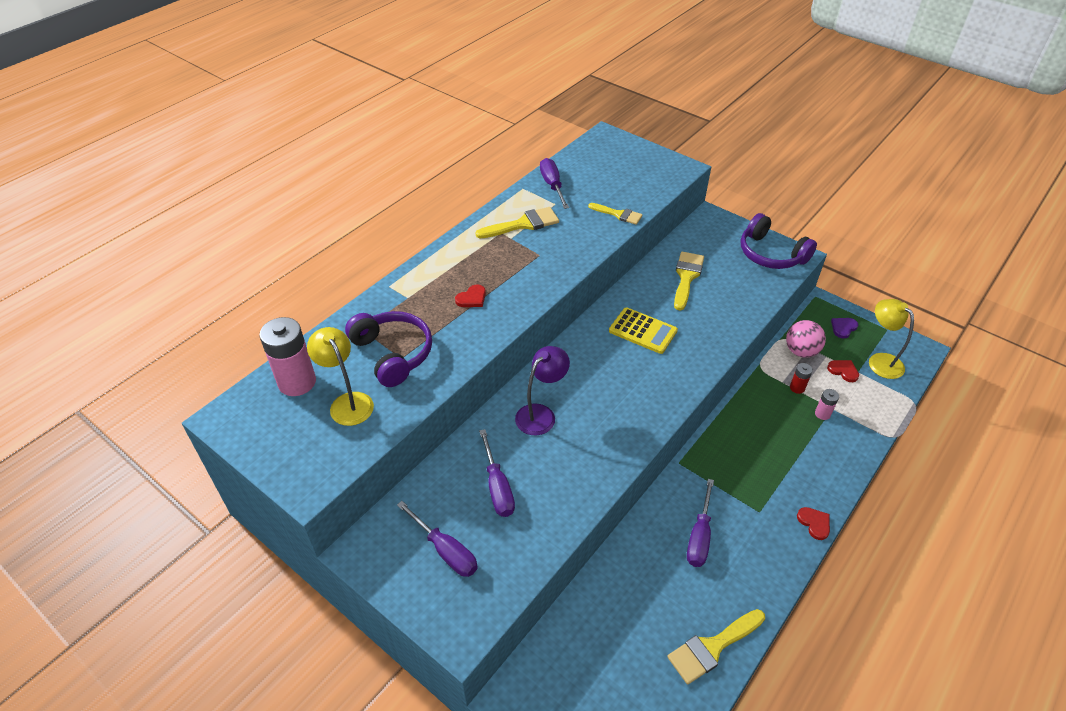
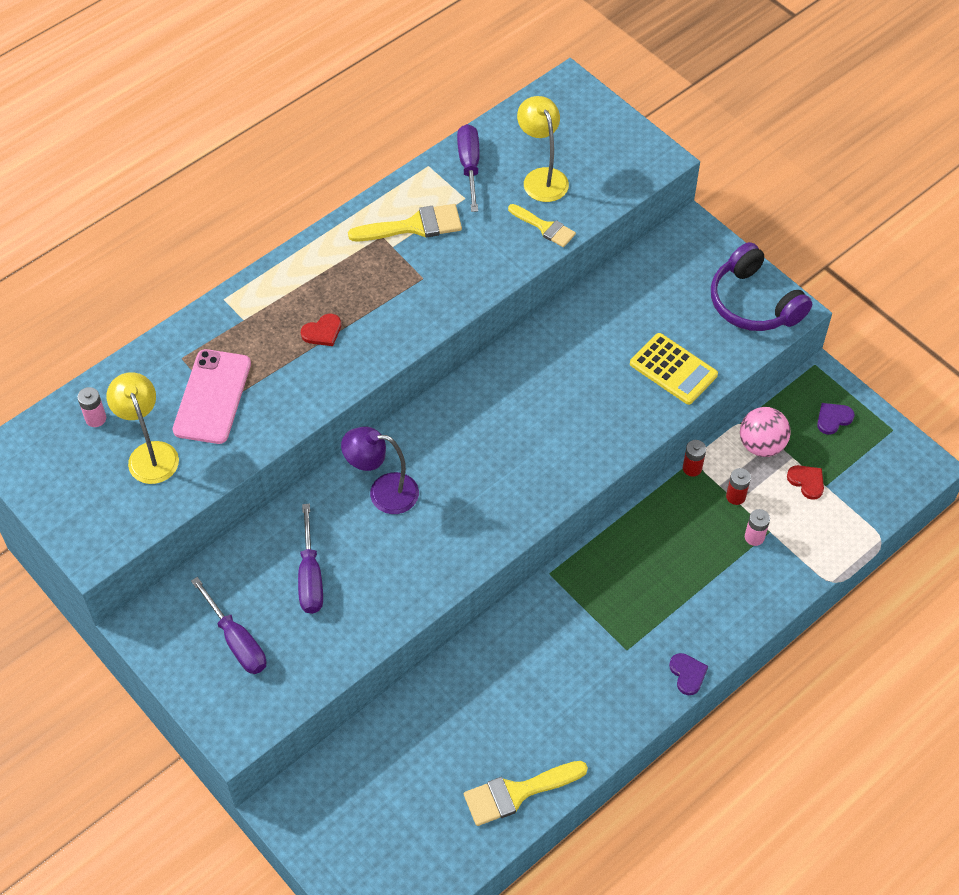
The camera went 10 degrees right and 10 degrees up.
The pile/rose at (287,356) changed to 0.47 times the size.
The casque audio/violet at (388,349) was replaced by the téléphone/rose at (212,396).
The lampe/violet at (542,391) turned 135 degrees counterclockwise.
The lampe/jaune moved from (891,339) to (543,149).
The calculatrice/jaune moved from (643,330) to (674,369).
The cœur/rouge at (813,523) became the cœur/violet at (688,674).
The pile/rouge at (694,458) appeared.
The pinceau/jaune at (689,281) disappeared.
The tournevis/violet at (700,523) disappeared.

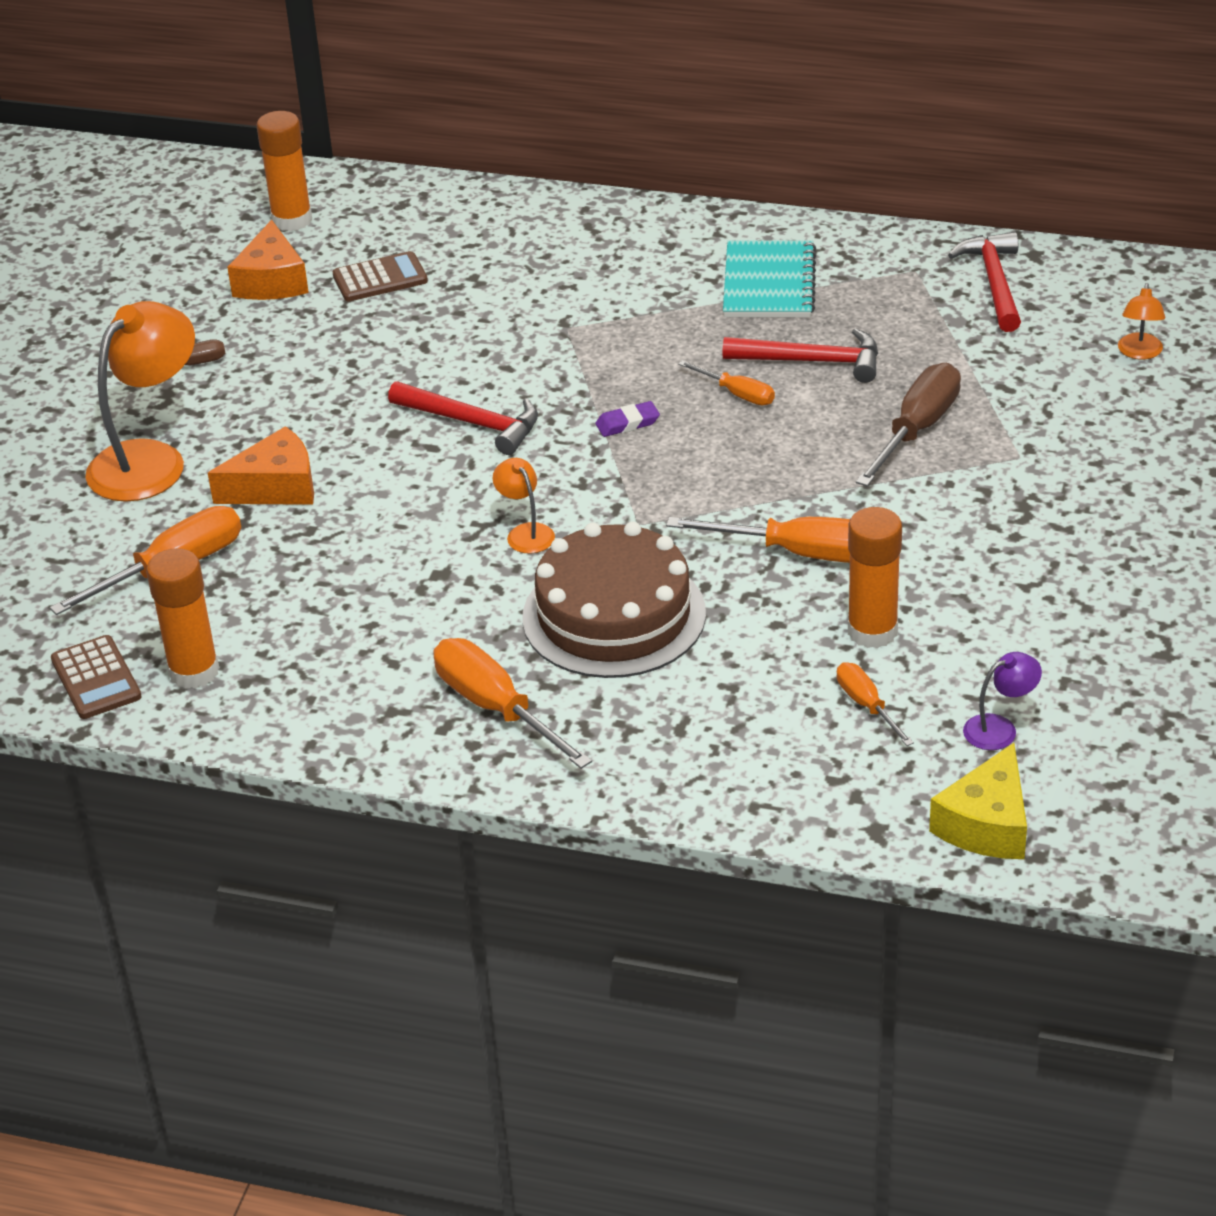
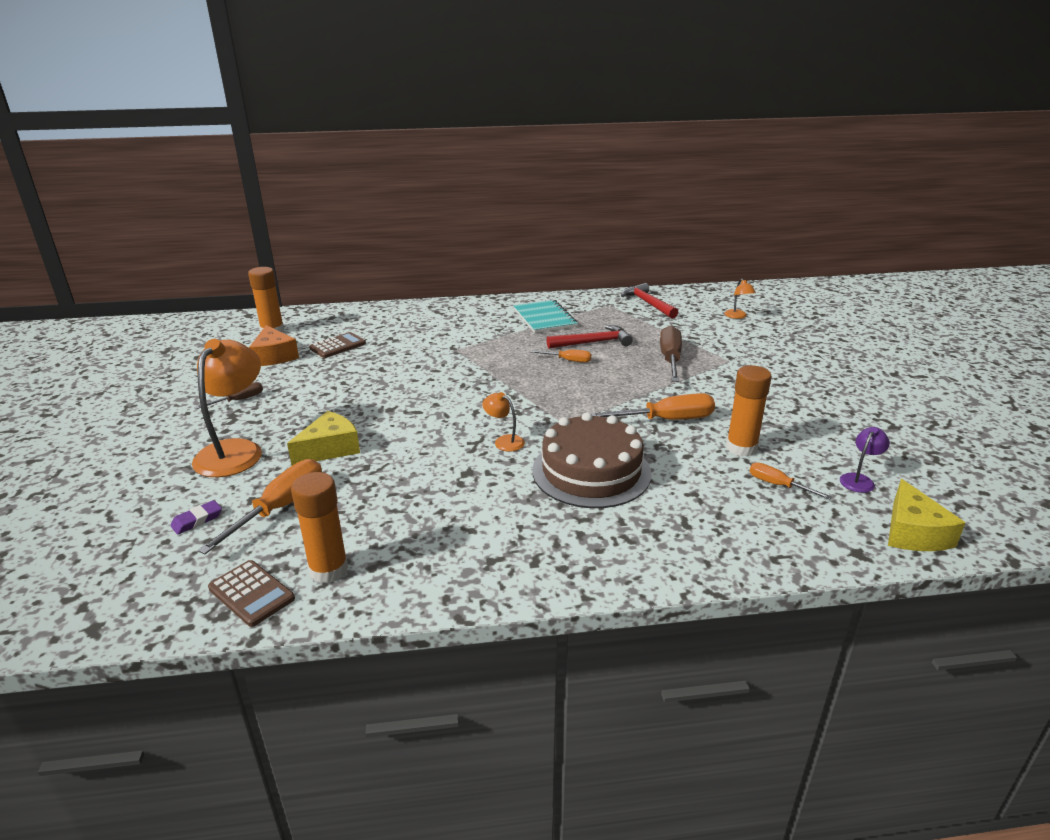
The camera went 25 degrees left and 10 degrees down.
The gomme/violet moved from (627,419) to (196,517).
The fromage/orange at (261,465) became the fromage/jaune at (323,438).
The marteau/rouge at (463,418) disappeared.
The tournevis/orange at (513,703) disappeared.

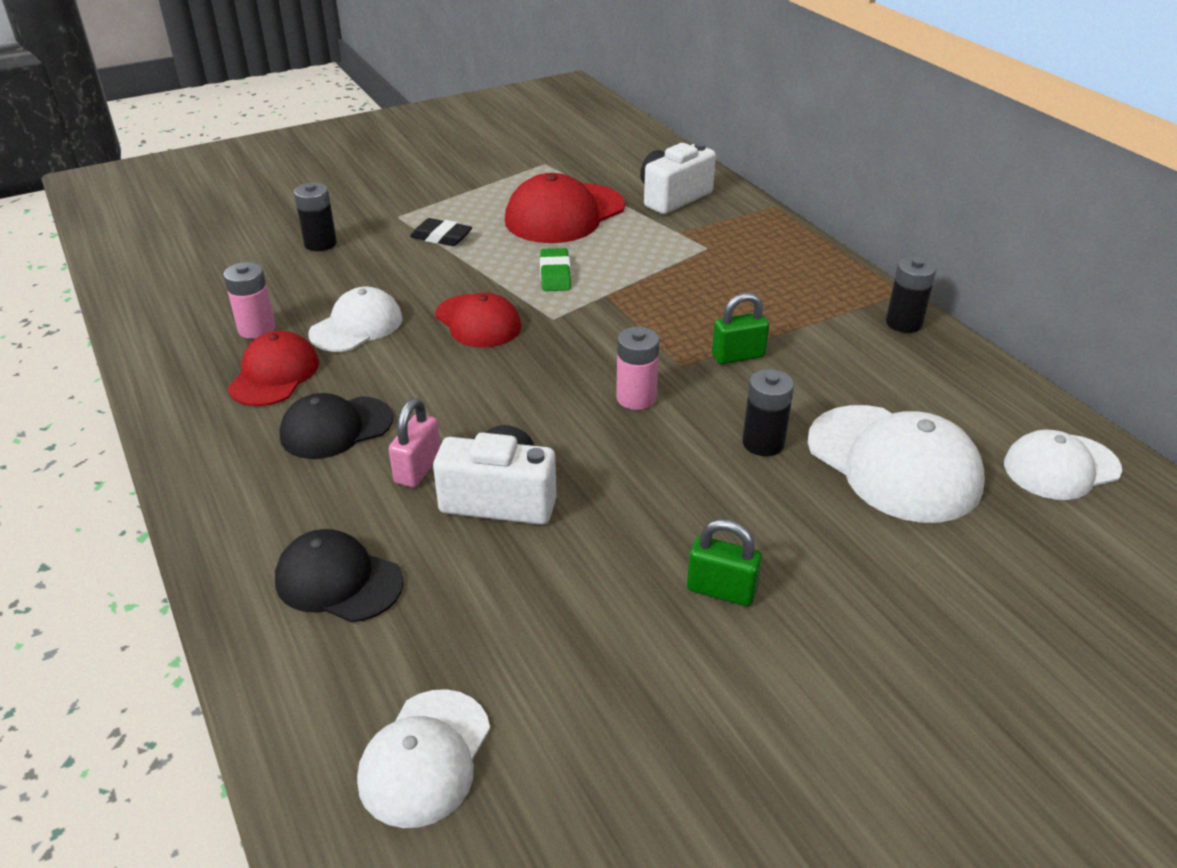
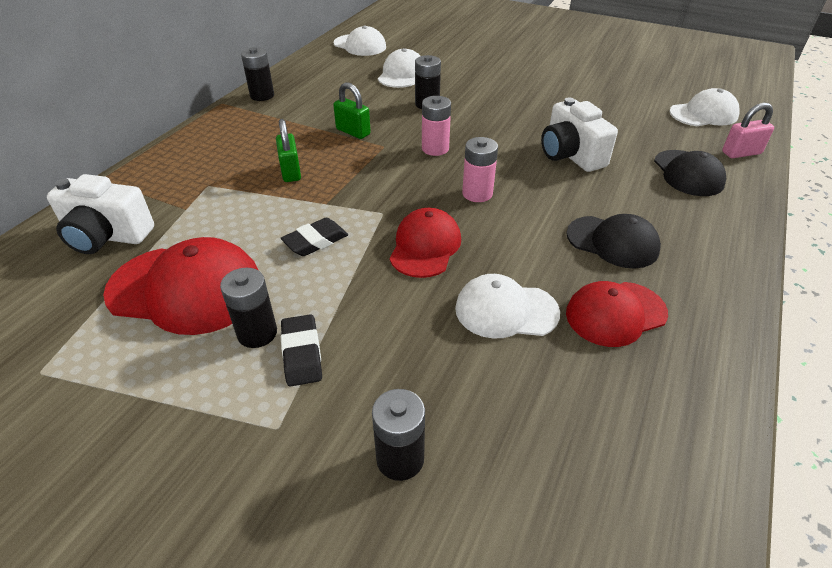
The camera went 125 degrees left and 5 degrees up.
The pile/noir at (248,308) appeared.
The cadenas/vert moved from (724,562) to (288,150).
The gomme/vert at (555,269) became the gomme/noir at (314,237).
The casquette/blanc at (896,464) changed to 0.64 times the size.
The pile/rose moved from (249,300) to (480,169).
The cadenas/rose moved from (415,443) to (748,130).

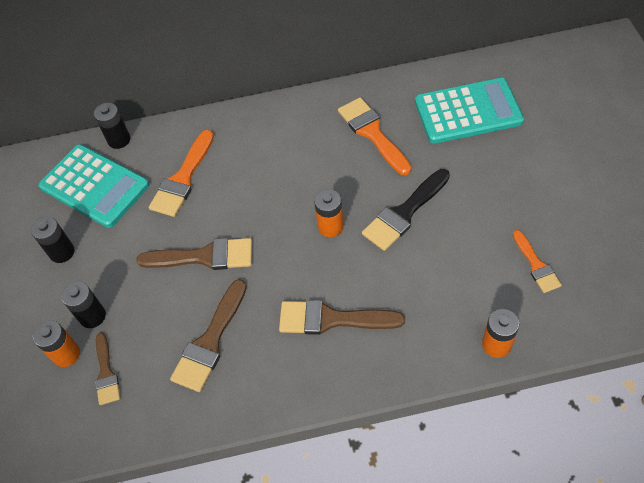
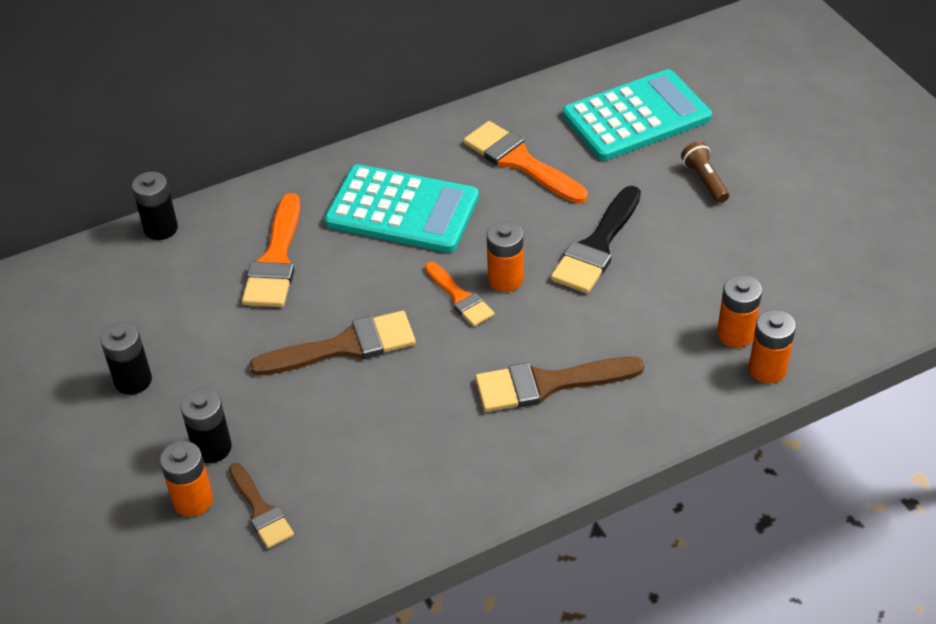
The camera went 20 degrees left and 10 degrees down.
The calculatrice/turquoise moved from (94,186) to (401,208).
The pinceau/orange moved from (537,261) to (460,294).
The lampe de poche/marron at (705,172) appeared.
The pile/orange at (739,311) appeared.
The pinceau/marron at (208,335) disappeared.

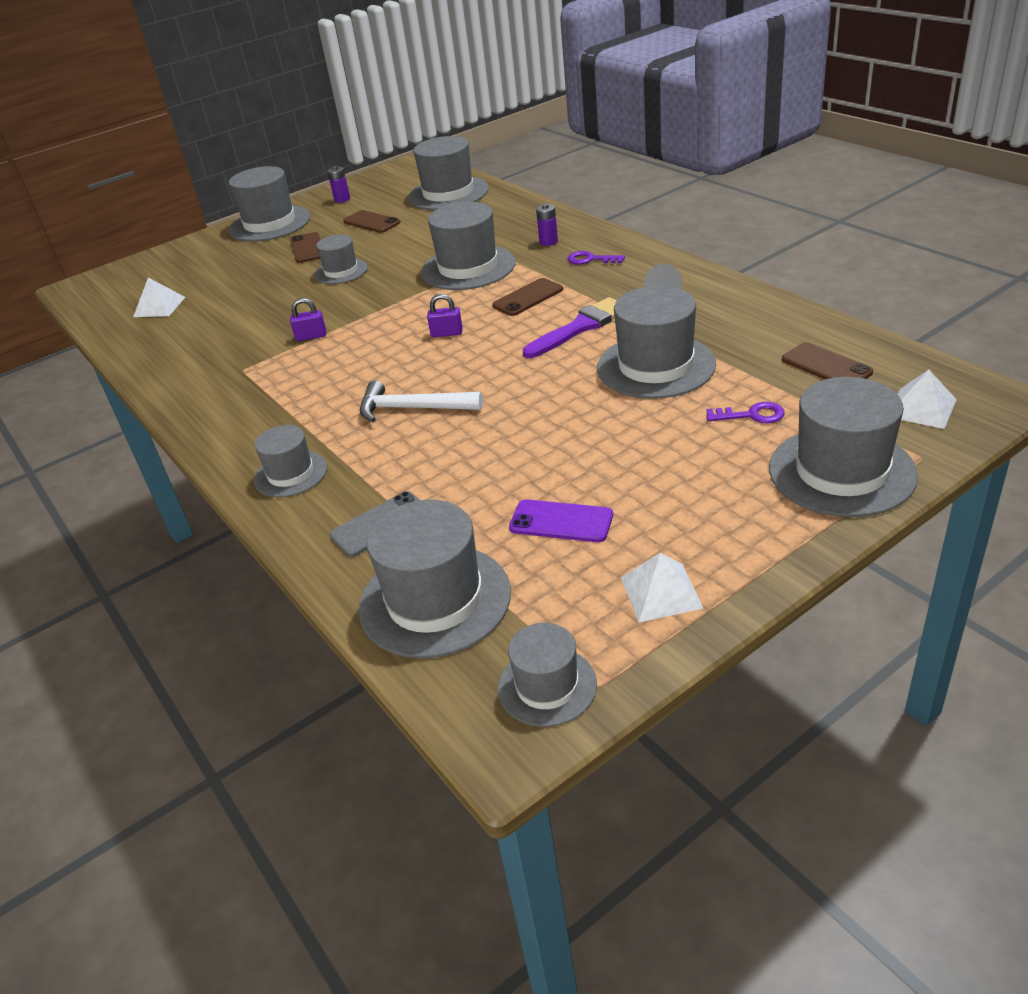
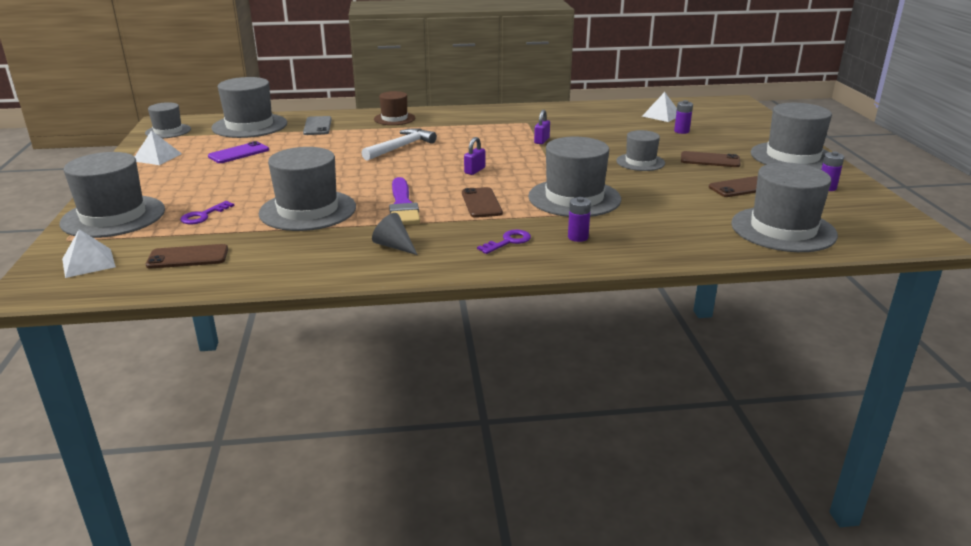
The camera went 115 degrees right and 10 degrees down.
The chapeau/gris at (290,461) became the chapeau/marron at (394,108).
The pile/violet at (683,117) appeared.

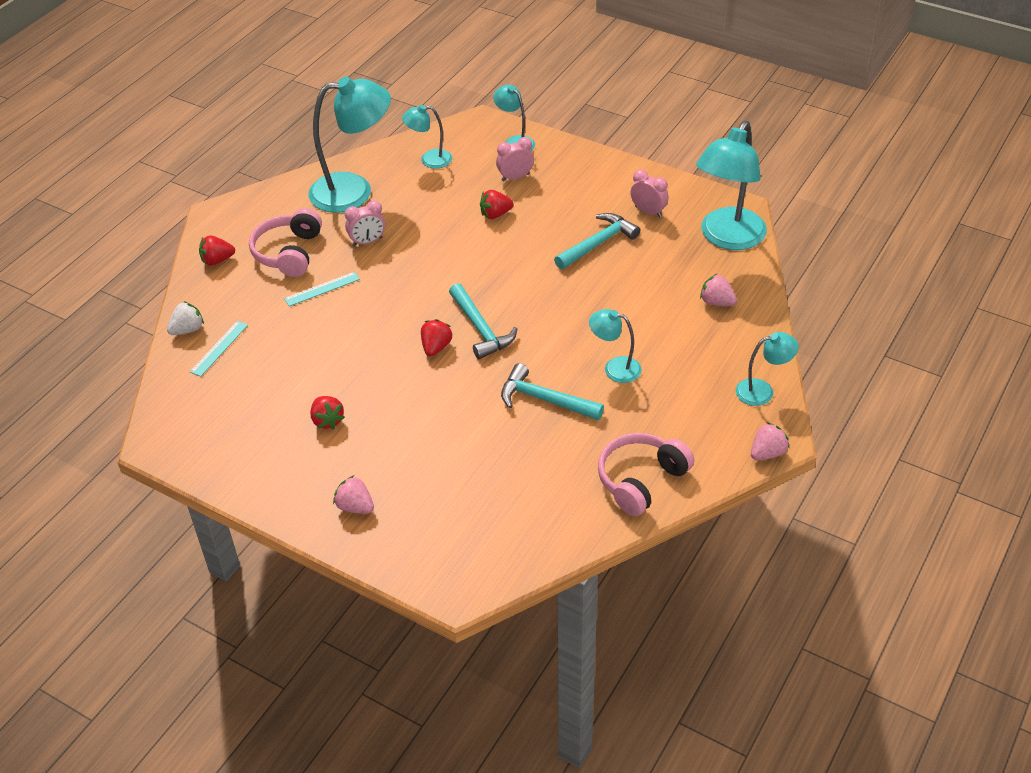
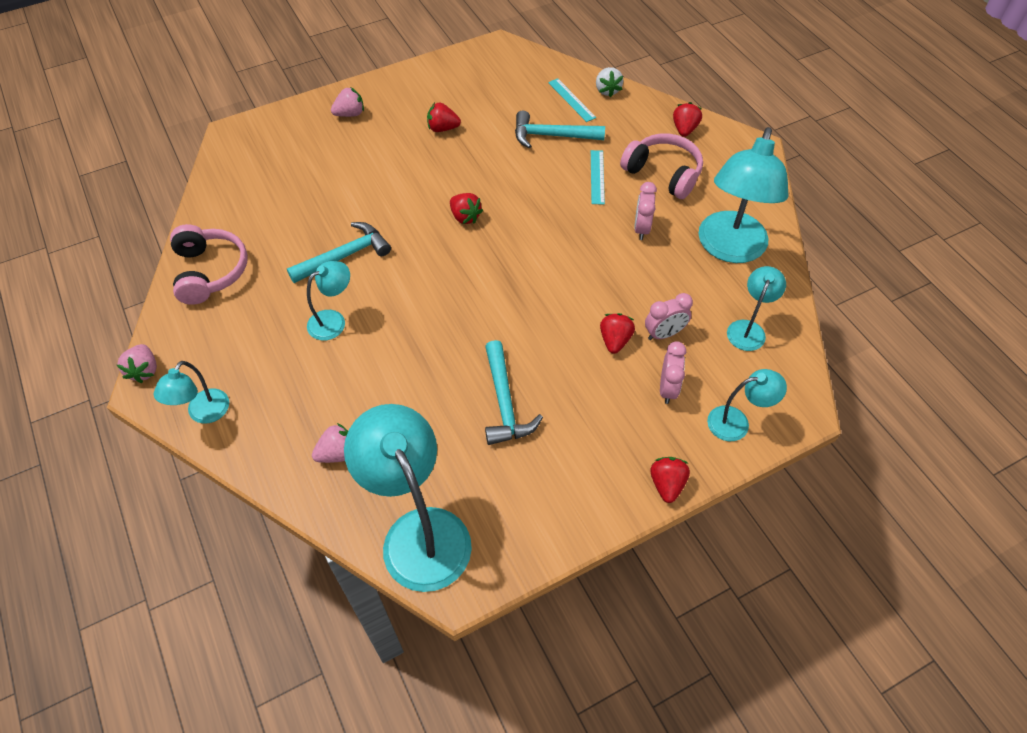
The camera went 120 degrees right and 10 degrees up.
The marteau/turquoise moved from (483,321) to (560,129).
The réveil/rose moved from (649,193) to (669,316).
The fraise/rouge at (670,480) appeared.

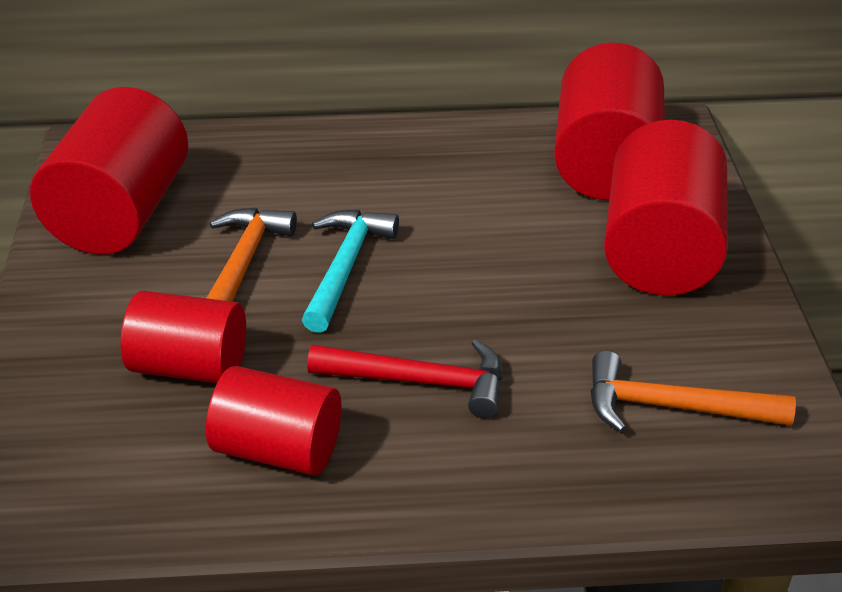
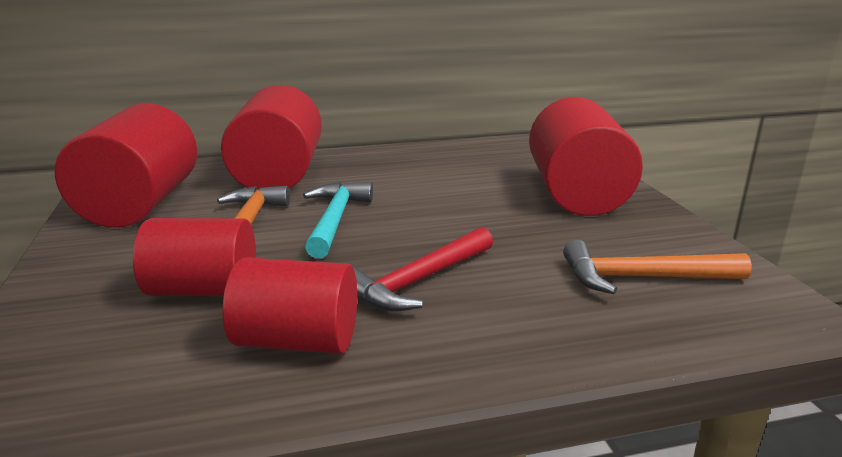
The camera went 10 degrees left and 15 degrees down.
The cylindre/rouge moved from (609,121) to (271,137).
The marteau/rouge at (405,378) turned 135 degrees clockwise.

